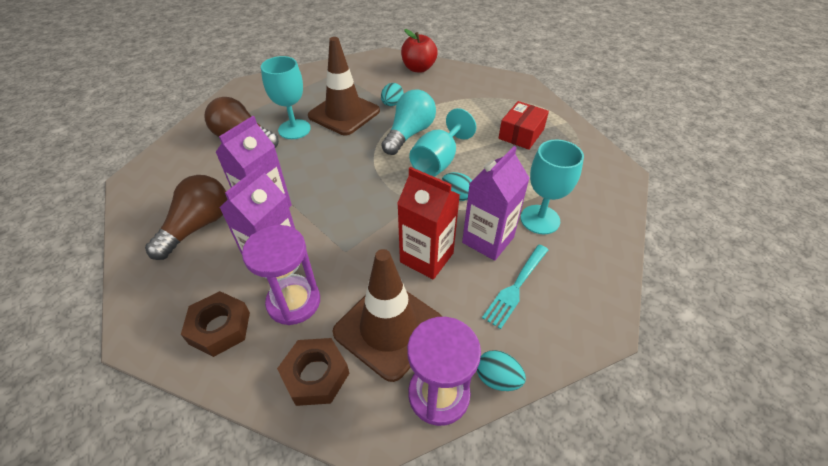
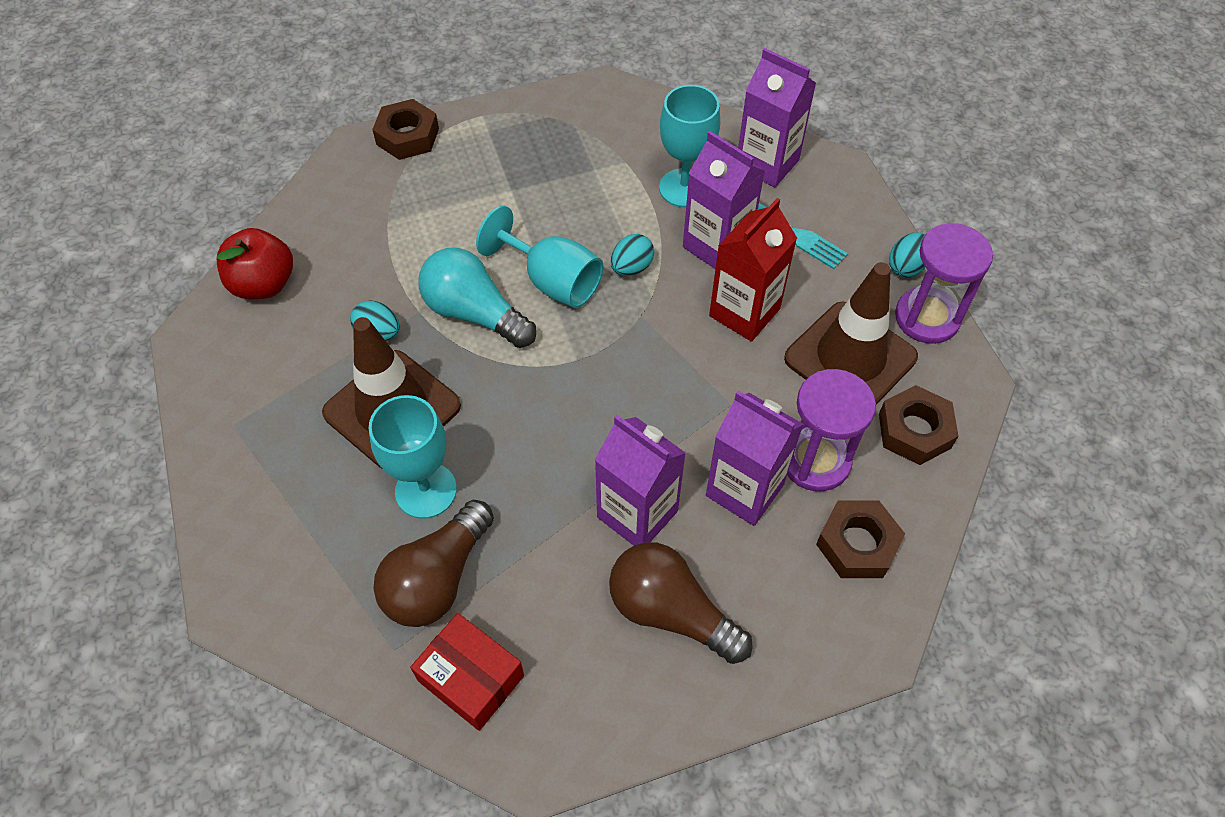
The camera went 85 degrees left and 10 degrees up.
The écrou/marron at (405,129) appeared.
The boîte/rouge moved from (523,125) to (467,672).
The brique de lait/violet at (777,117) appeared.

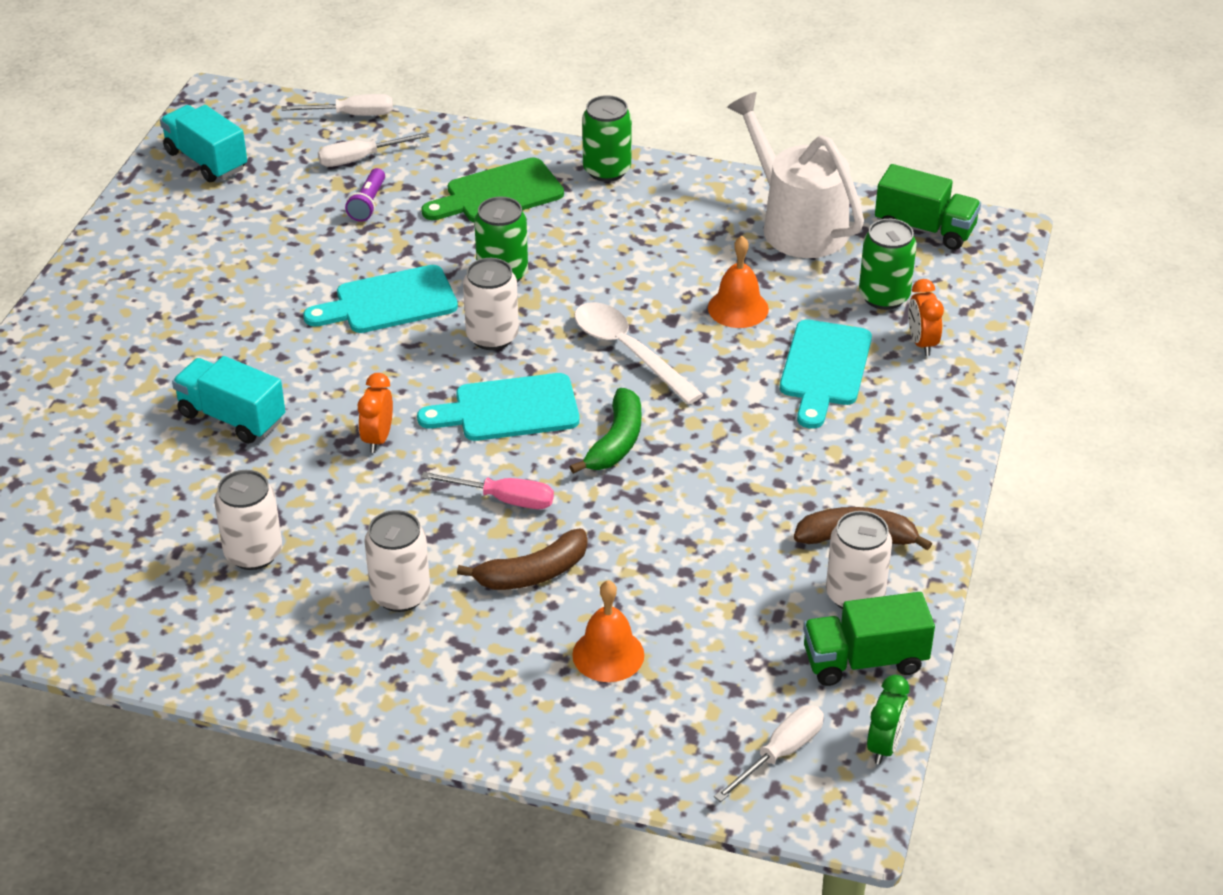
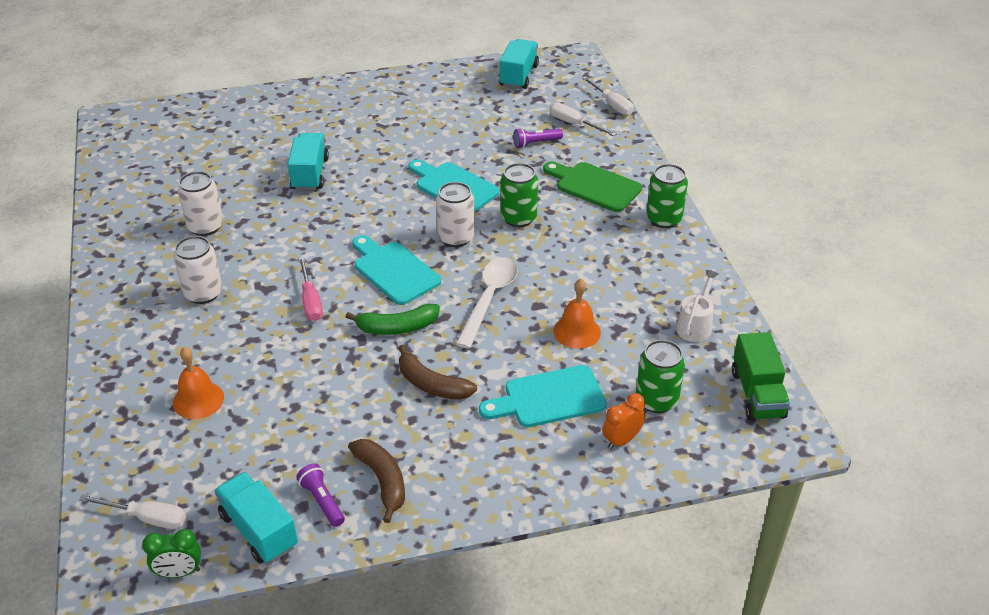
The camera went 60 degrees right and 0 degrees up.
The camion/vert at (869,639) became the camion/turquoise at (256,518).
The canette/blanc at (859,560) was replaced by the lampe de poche/violet at (320,495).
The banane/marron moved from (522,559) to (438,372).
The arrosoir/blanc at (795,175) changed to 0.51 times the size.
The réveil/orange at (375,413) disappeared.

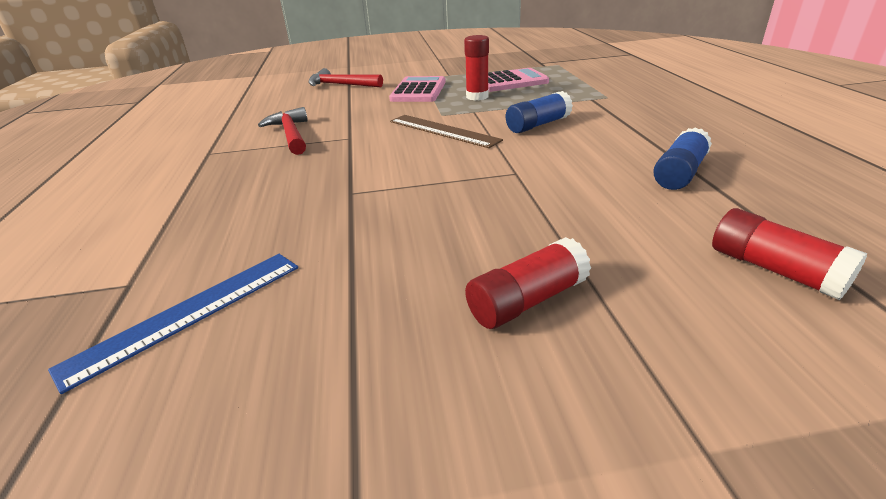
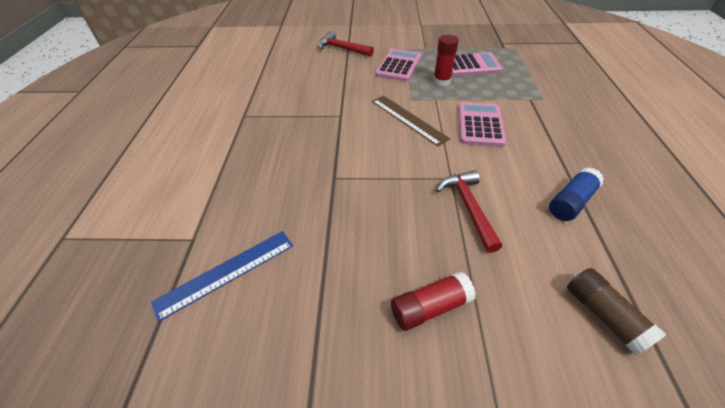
The camera went 10 degrees right and 15 degrees up.
The marteau/rouge moved from (283,131) to (469,211).
The bâton de colle/bleu at (539,112) was replaced by the calculatrice/rose at (482,124).
The bâton de colle/rouge at (790,254) became the bâton de colle/marron at (616,311).

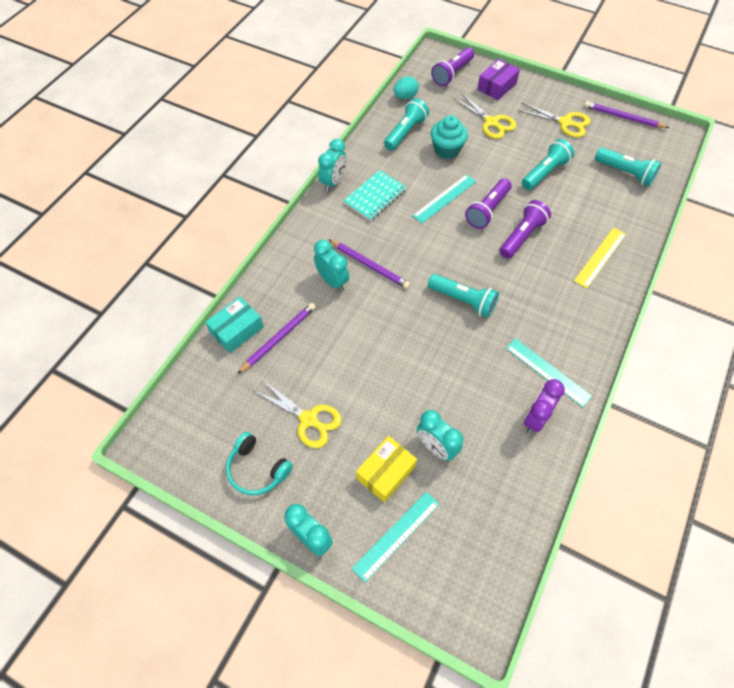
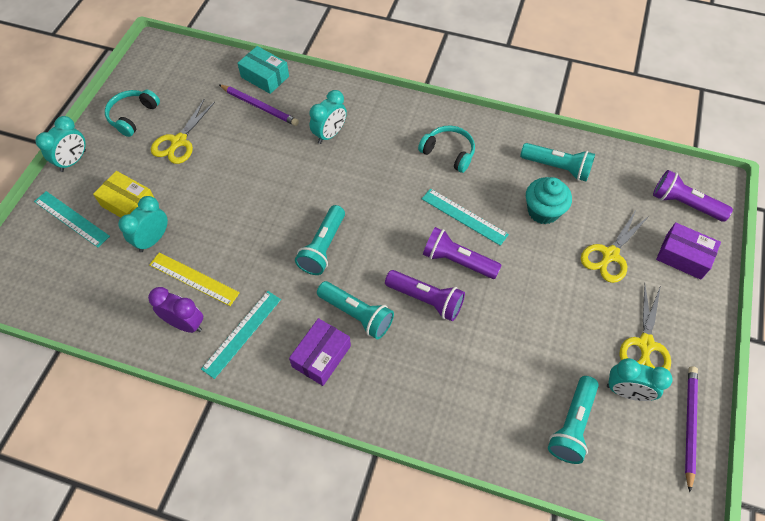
The camera went 80 degrees right and 0 degrees up.
The règle/jaune moved from (600,258) to (194,279).
The boîte/violet at (320,352) appeared.
The lampe de poche/turquoise moved from (547,164) to (355,310).
The carnet/turquoise at (375,195) was replaced by the casque audio/turquoise at (446,149).
The réveil/turquoise moved from (332,165) to (640,379).
The crayon/violet at (369,264) disappeared.
The œuf/turquoise at (406,87) disappeared.

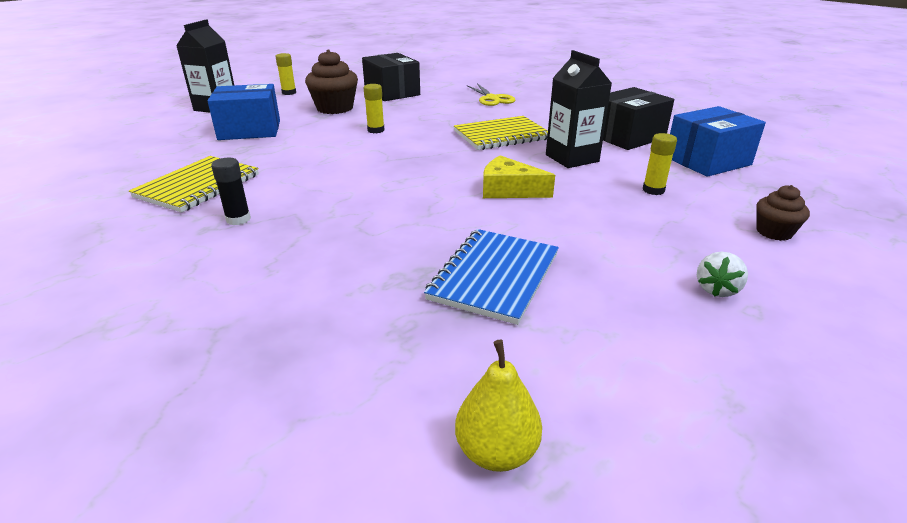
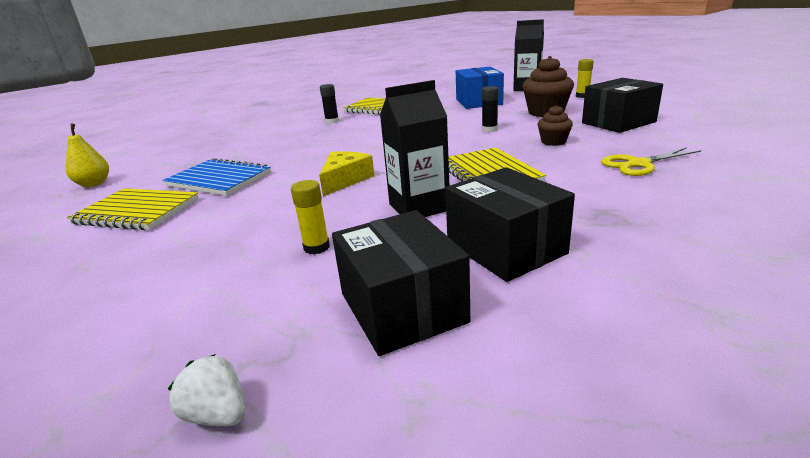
The camera went 95 degrees right and 5 degrees down.
The carnet/jaune at (133,209) appeared.
The fraise/blanc moved from (722,274) to (206,390).
The boîte/bleu at (718,141) became the boîte/noir at (401,283).
The bâton de colle/jaune at (374,108) became the bâton de colle/noir at (490,109).
The muffin/marron moved from (783,213) to (555,125).

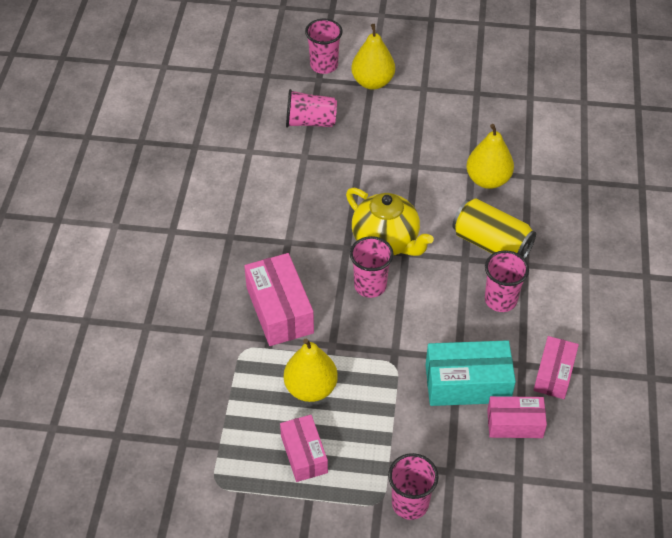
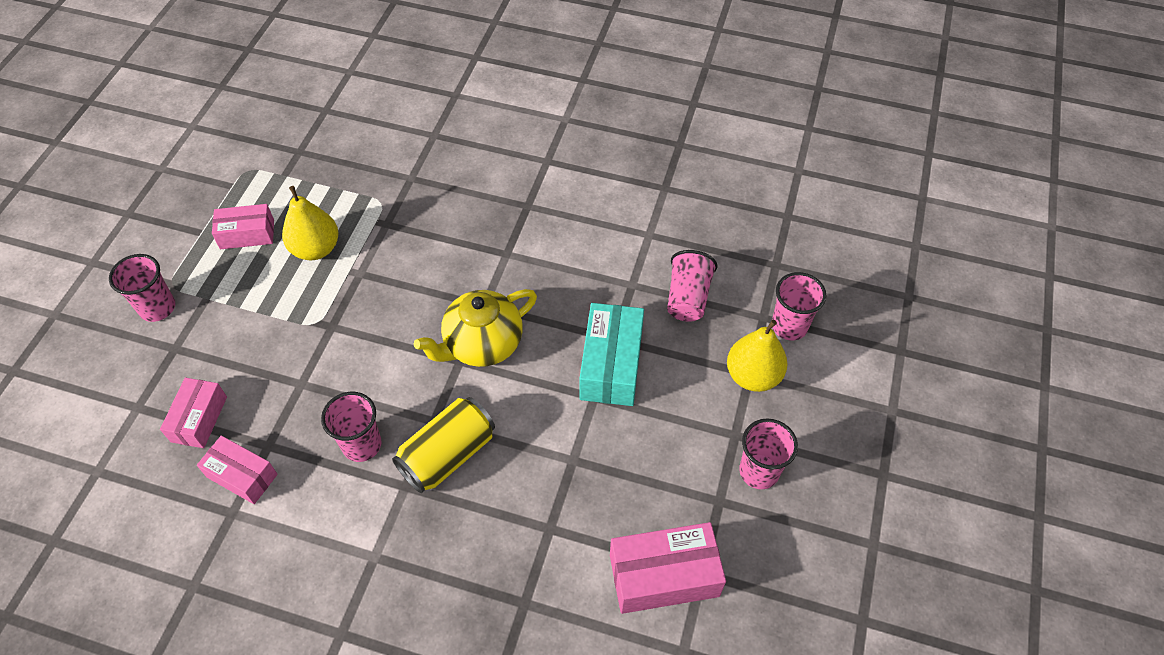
The camera went 100 degrees right and 5 degrees up.
The boîte/turquoise moved from (471,373) to (611,354).
The boîte/rose moved from (279,299) to (668,568).
The gobelet/rose moved from (372,267) to (768,454).
The poire/jaune at (490,156) disappeared.

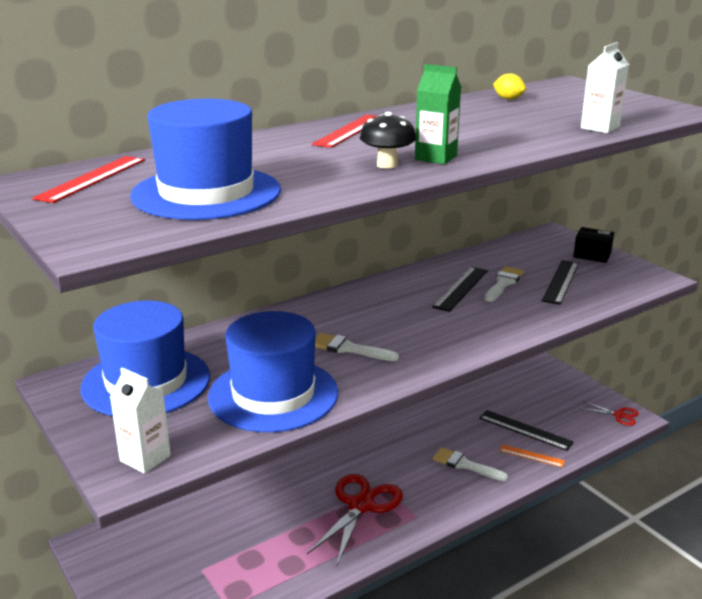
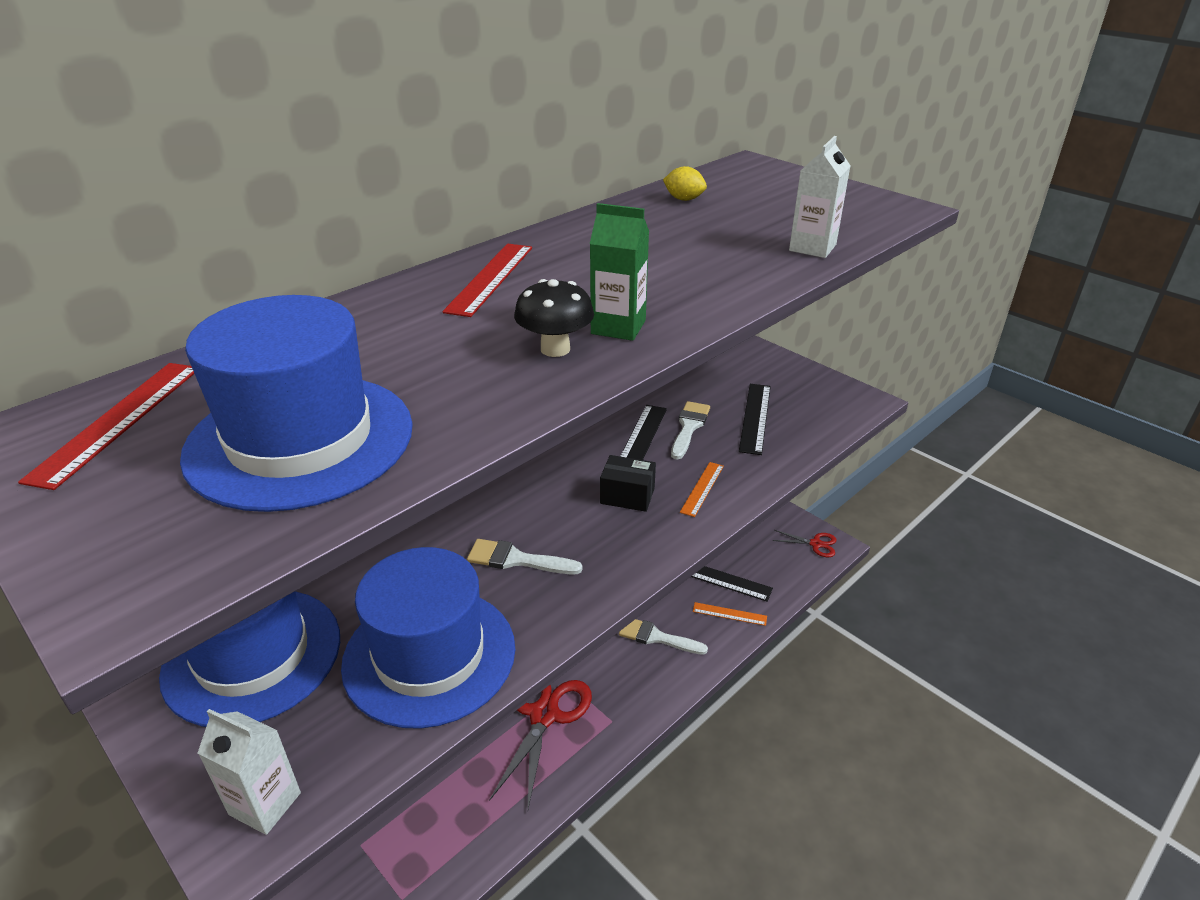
The camera went 10 degrees left and 10 degrees up.
The boîte/noir moved from (593,245) to (628,483).
The règle/orange at (702,489) appeared.

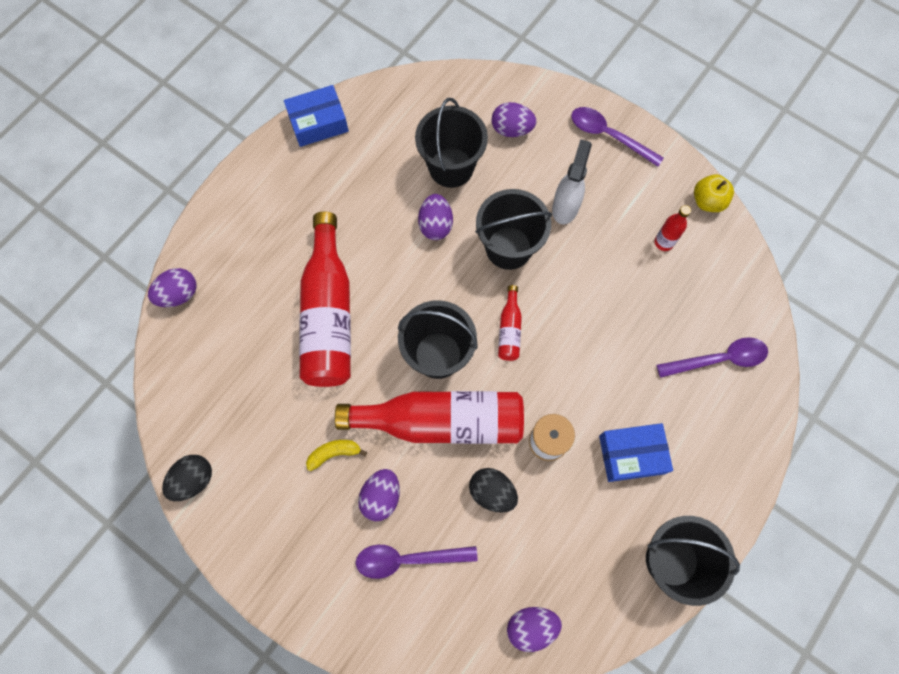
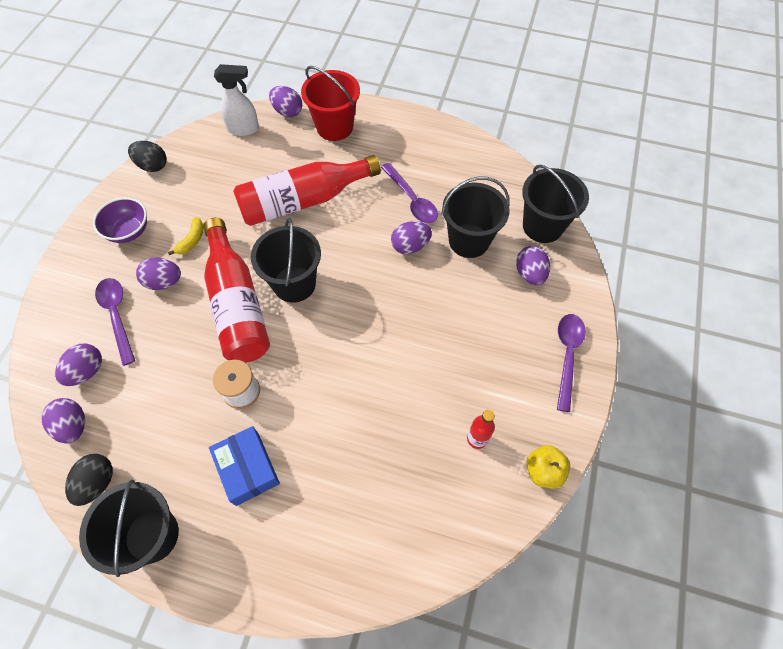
The camera went 70 degrees right and 10 degrees down.
The œuf/violet at (78,365) appeared.
The œuf/noir moved from (493,490) to (89,480).
The bol/violet at (120,220) appeared.
The banane/jaune at (336,455) turned 60 degrees clockwise.
The vaporisateur/blanc moved from (572,181) to (236,100).
The seau/rouge at (330,103) appeared.
The cuillère/violet moved from (712,357) to (409,193).
The seau/noir moved from (513,229) to (555,203).
The boîte/bleu at (316,116) disappeared.
The bouteille/rouge at (510,323) disappeared.

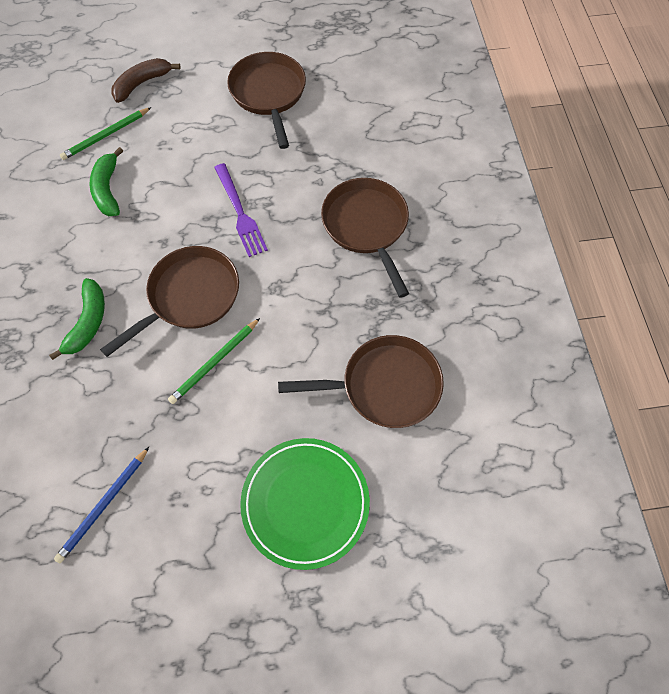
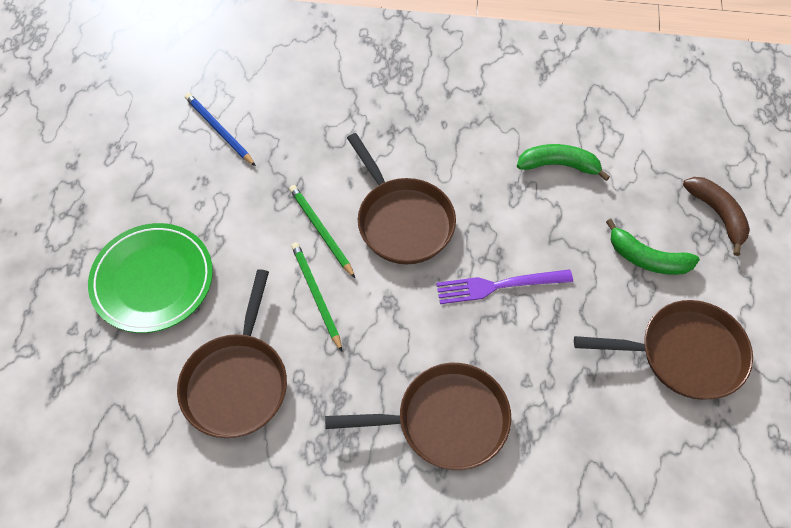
The camera went 105 degrees right and 5 degrees down.
The crayon/vert moved from (106,133) to (316,297).
The banane/vert moved from (77,319) to (653,247).

